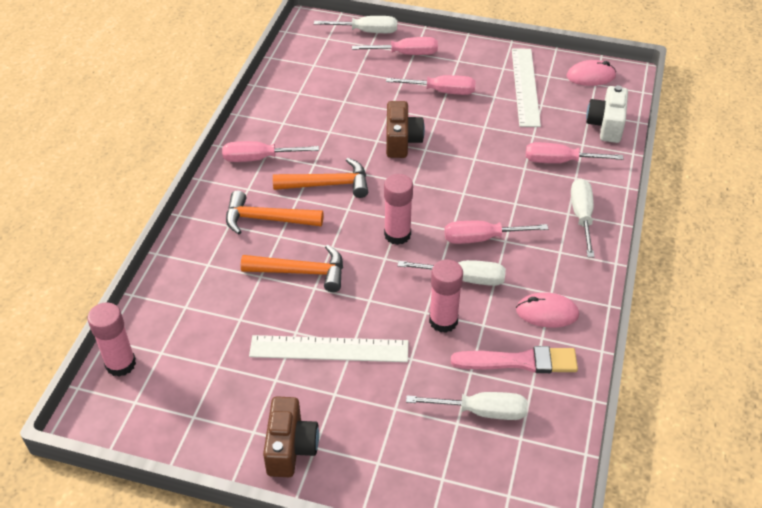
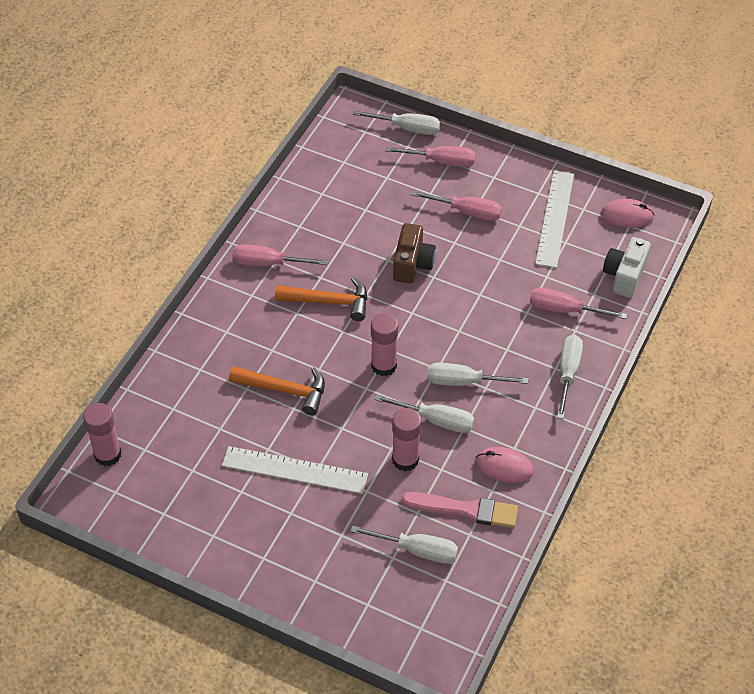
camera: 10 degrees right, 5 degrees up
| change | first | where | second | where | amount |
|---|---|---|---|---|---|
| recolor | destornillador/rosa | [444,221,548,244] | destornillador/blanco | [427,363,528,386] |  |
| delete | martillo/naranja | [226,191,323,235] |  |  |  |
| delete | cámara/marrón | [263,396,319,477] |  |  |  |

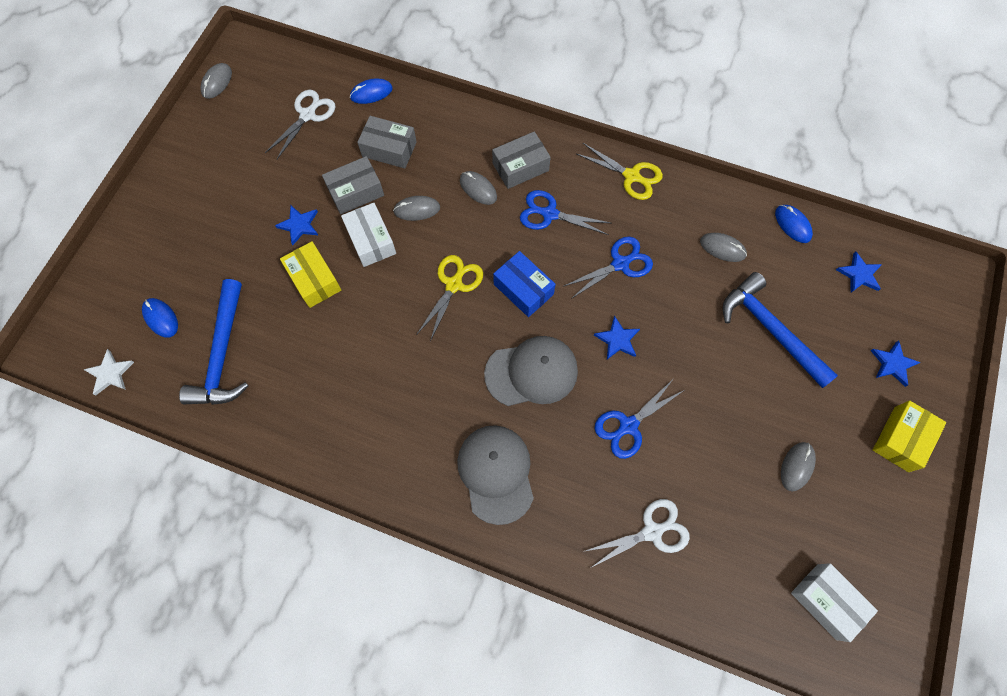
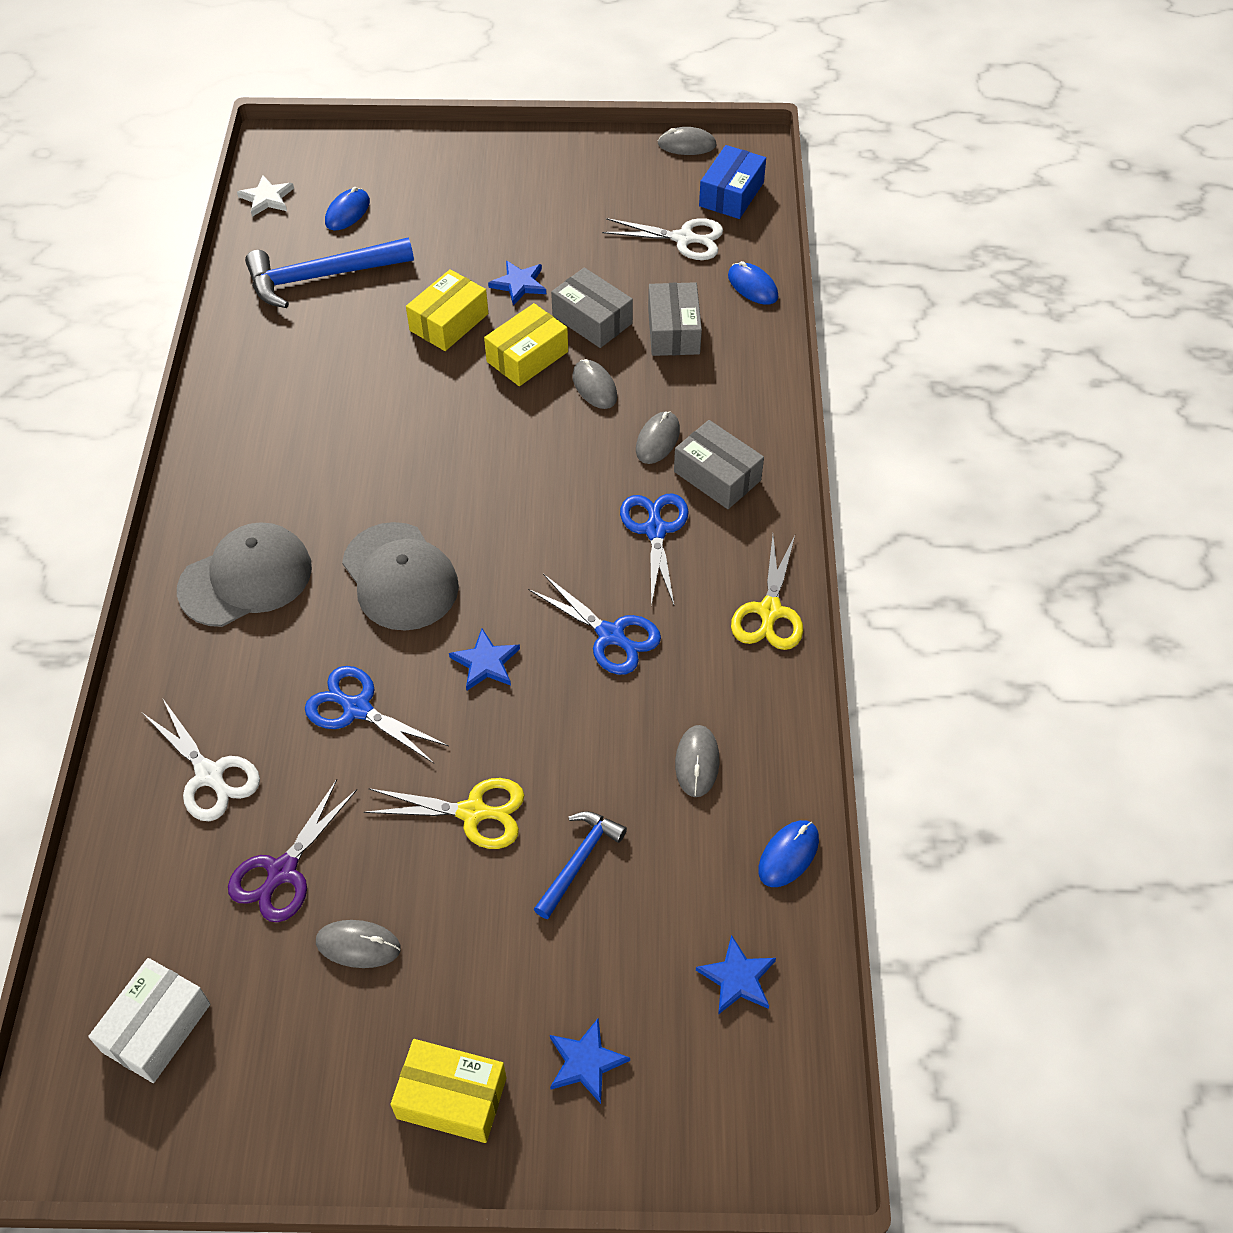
camera: 70 degrees right, 15 degrees down
| change | first | where | second | where | amount |
|---|---|---|---|---|---|
| insert |  |  | tijeras/morado | [228,779,357,922] |  |
| move | tijeras/amarillo | [416,255,483,342] |  | [364,778,524,849] |  |
| recolor | caja/blanco | [341,203,396,267] | caja/amarillo | [484,303,568,386] |  |
| resize | martillo/azul | [723,272,838,388] |  | [534,811,627,919] | x0.57 |
| move | caja/azul | [493,251,556,317] |  | [699,145,766,219] |  |

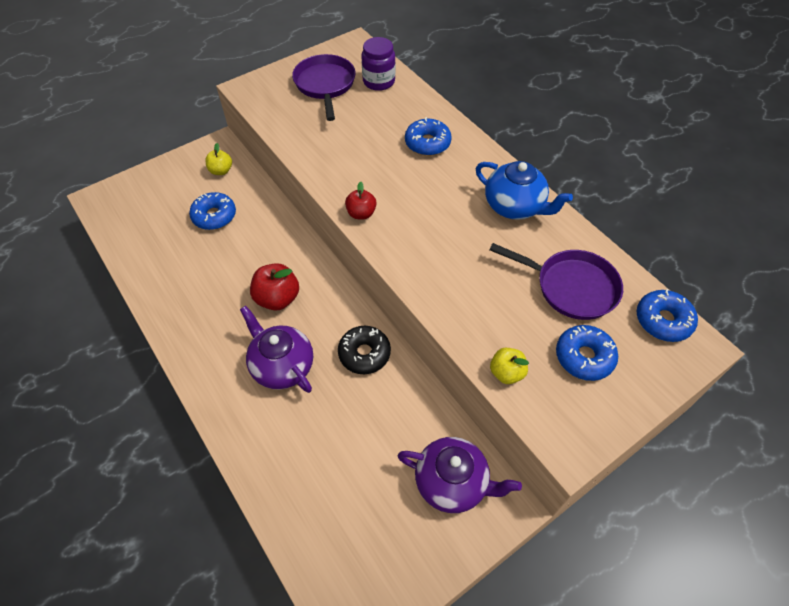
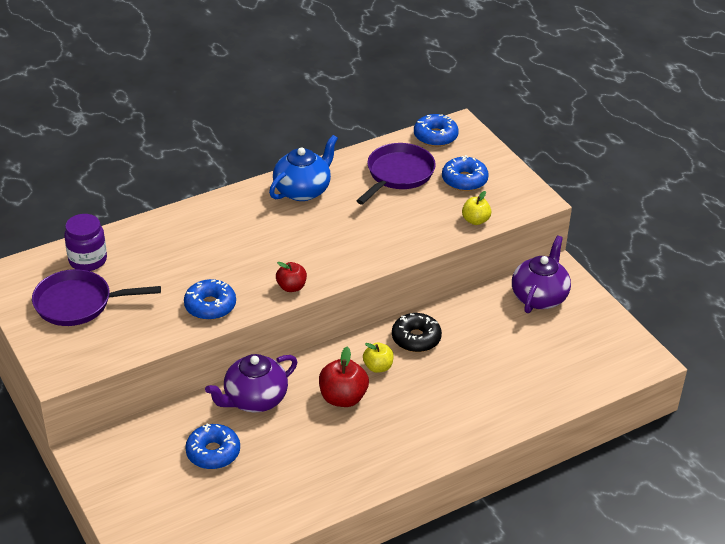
camera: 85 degrees left, 15 degrees down
| change | first | where | second | where | amount |
|---|---|---|---|---|---|
| move | rosquilla/azul | [405,117,452,156] |  | [184,279,236,320] |  |
| move | tetera/morado | [240,306,313,393] |  | [205,354,297,412] |  |
| move | manzana/amarillo | [205,143,232,175] |  | [363,343,394,373] |  |

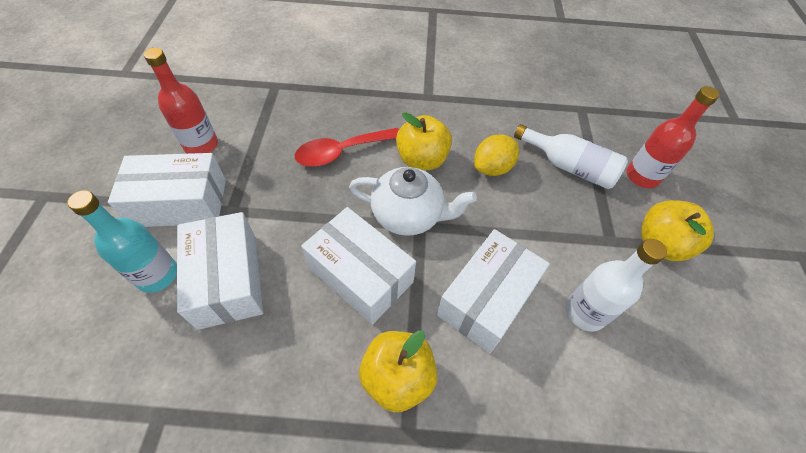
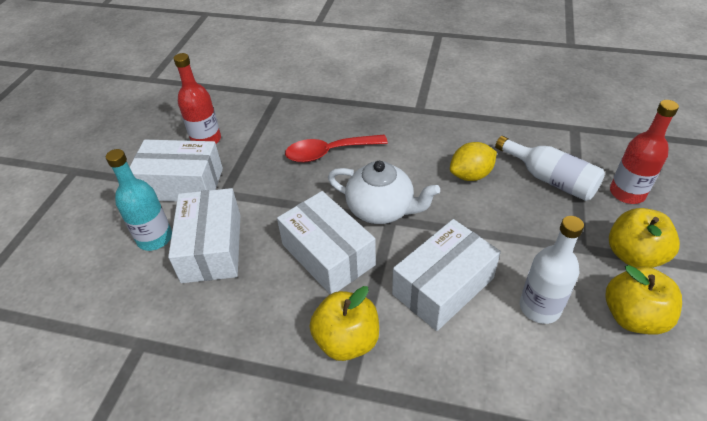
camera: 15 degrees right, 10 degrees down
| change | first | where | second | where | amount |
|---|---|---|---|---|---|
| move | manzana/amarillo | [396,112,452,170] |  | [606,265,682,335] |  |

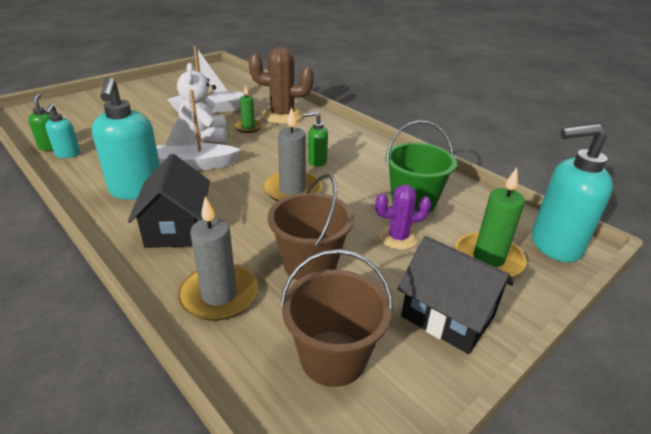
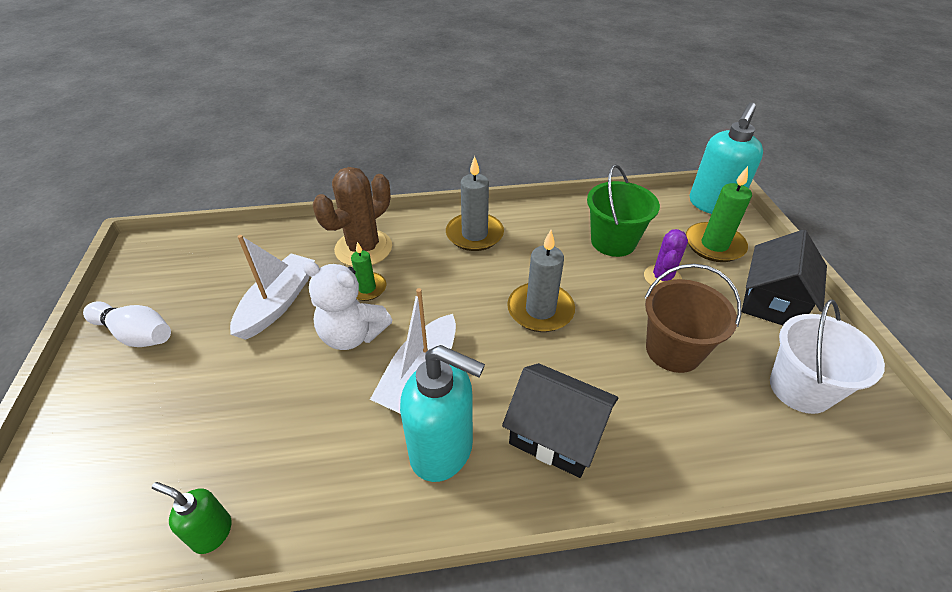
camera: 55 degrees left, 10 degrees up
| change | first | where | second | where | amount |
|---|---|---|---|---|---|
| insert |  |  | bolo/blanco | [83,301,171,347] |  |
| move | vela/gris | [178,196,258,321] |  | [446,156,504,251] |  |
| rotate | casa/negro | [398,236,514,354] |  | [741,230,827,325] | 45 degrees counterclockwise |
| recolor | balde/marrón | [280,249,393,387] | balde/blanco | [770,299,885,414] |  |
| delete | dispensador de jabón/turquesa | [45,104,80,158] |  |  |  |
| delete | dispensador de jabón/verde | [304,111,328,167] |  |  |  |

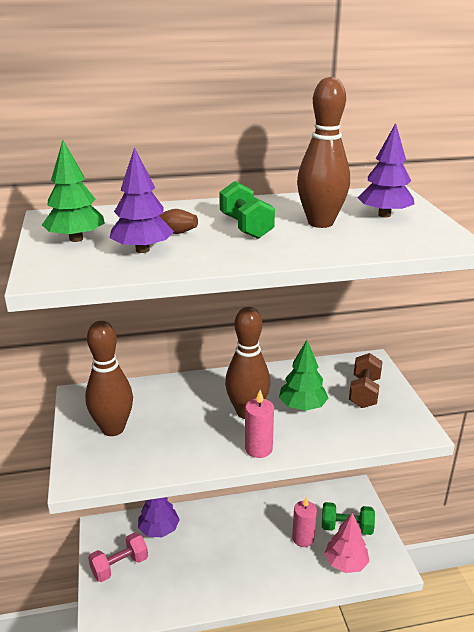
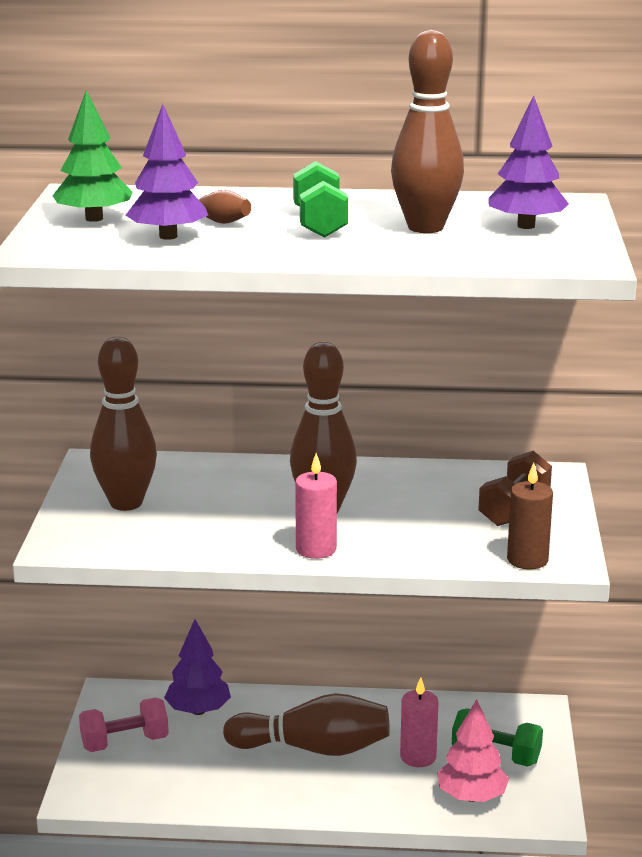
camera: 15 degrees right, 5 degrees down
| change | first | where | second | where | amount |
|---|---|---|---|---|---|
| insert |  |  | bolo/marrón | [223,693,390,756] |  |
| insert |  |  | vela/marrón | [507,463,553,569] |  |
| delete | árbol/verde | [279,340,328,411] |  |  |  |

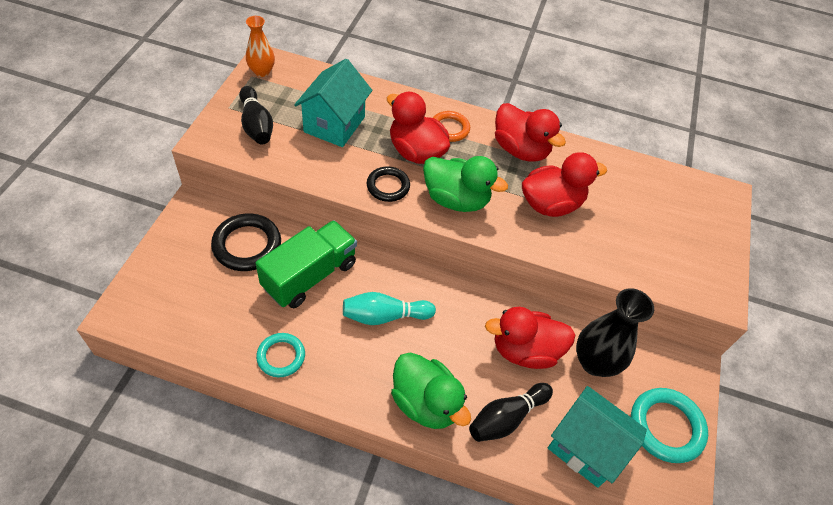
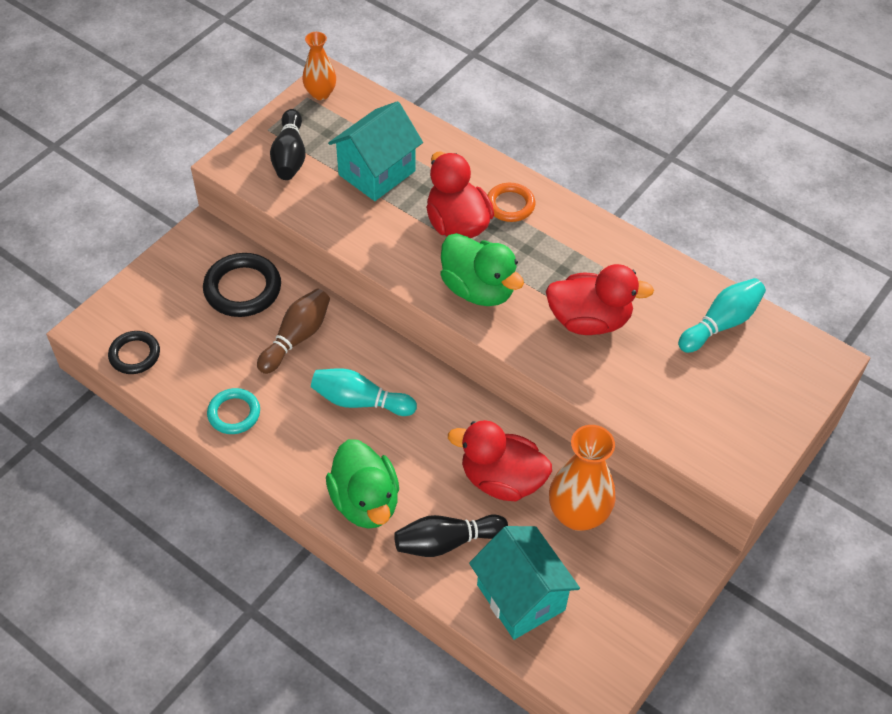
camera: 25 degrees right, 0 degrees up
| change | first | where | second | where | amount |
|---|---|---|---|---|---|
| move | anillo/negro | [367,167,410,202] |  | [108,331,160,374] |  |
| replace | camión/verde | [255,220,357,308] | bolo/marrón | [257,289,330,374] |  |
| recolor | florero/negro | [576,288,654,377] | florero/naranja | [549,425,616,531] |  |
| insert |  |  | bolo/turquesa | [678,278,766,353] |  |
| delete | pato/rojo | [495,103,566,162] |  |  |  |
| delete | anillo/turquesa | [631,388,708,463] |  |  |  |

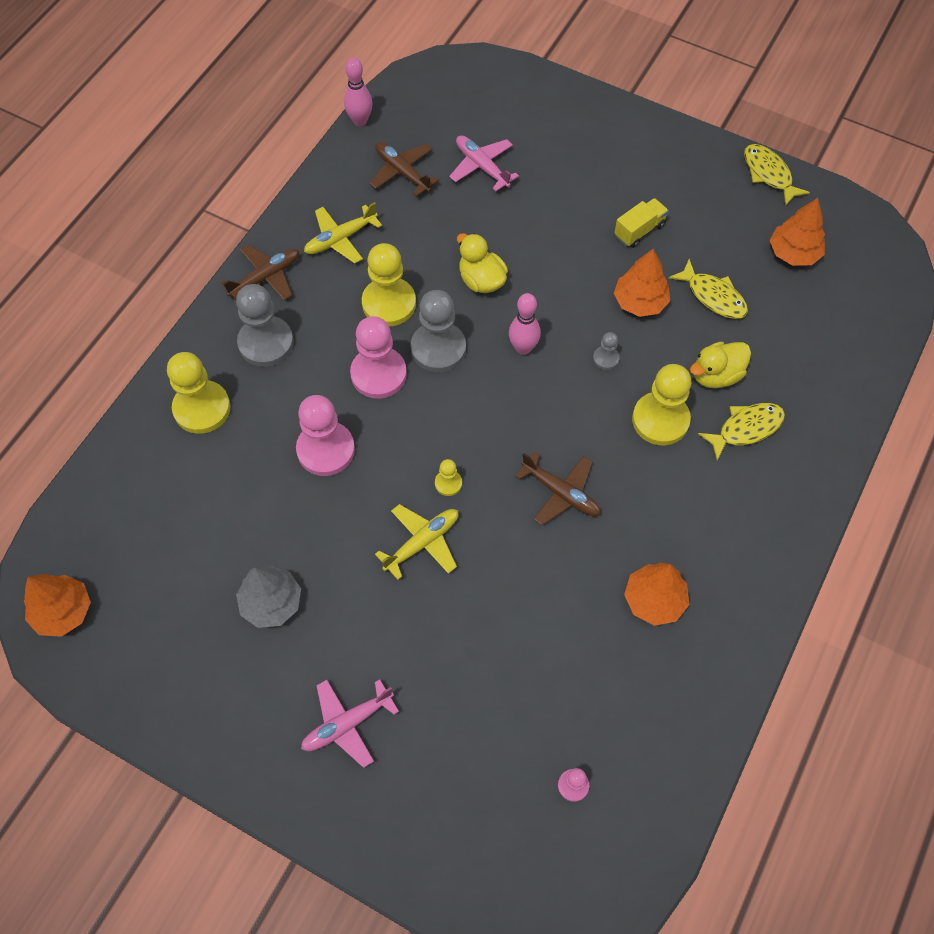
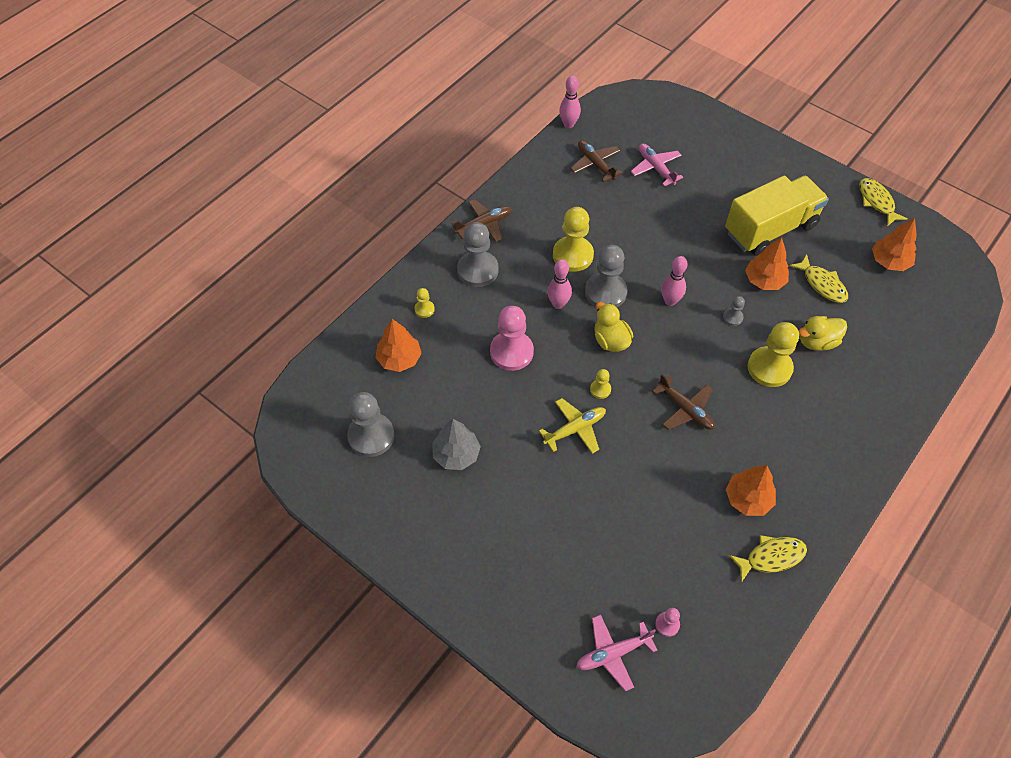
camera: 10 degrees right, 5 degrees down
| change | first | where | second | where | amount |
|---|---|---|---|---|---|
| insert |  |  | peón/gris | [347,392,394,457] |  |
| move | árbol/naranja | [24,574,91,637] |  | [375,319,422,372] |  |
| resize | peón/amarillo | [167,352,231,434] |  | [415,288,435,318] | x0.47 |
| replace | peón/rosa | [350,316,407,399] | bolo/rosa | [547,259,572,309] |  |
| move | avión/rosa | [301,679,399,768] |  | [576,615,657,691] |  |
| move | pato/amarillo | [457,233,508,293] |  | [594,302,633,352] |  |
| resize | camión/amarillo | [614,198,669,248] |  | [725,176,829,256] | x2.30 |
| move | pez/amarillo | [698,403,785,460] |  | [728,535,807,583] |  |
| delete | avión/amarillo | [304,202,382,264] |  |  |  |

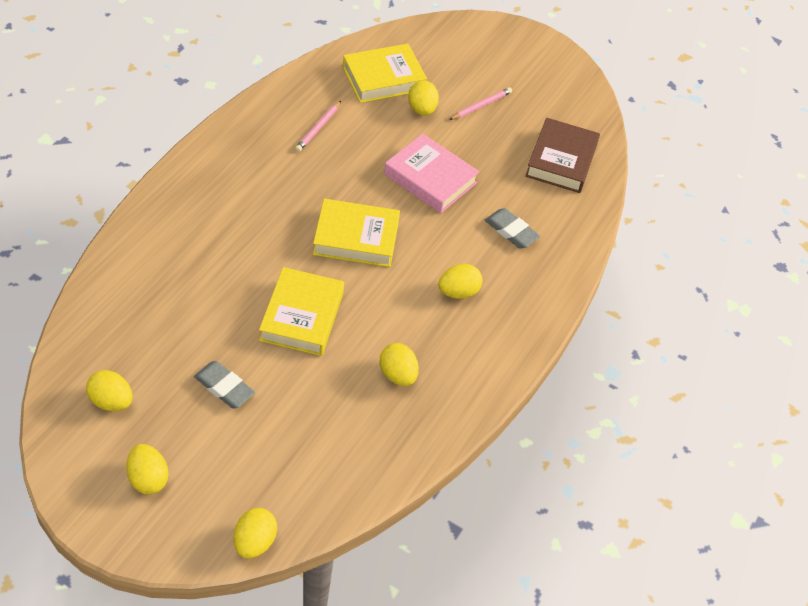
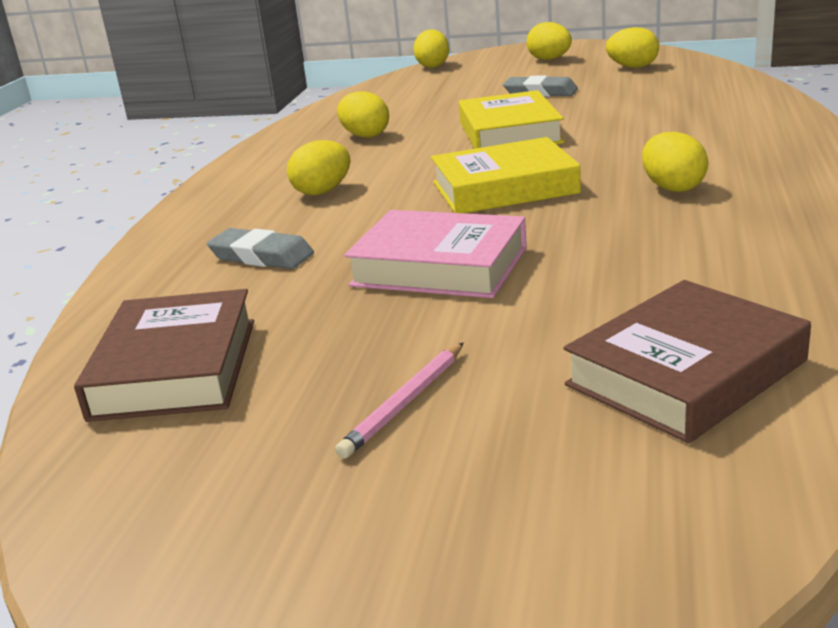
camera: 170 degrees right, 25 degrees down
| change | first | where | second | where | amount |
|---|---|---|---|---|---|
| recolor | libro/amarillo | [343,44,427,103] | libro/marrón | [563,280,811,443] |  |
| move | huevo/amarillo | [408,80,439,116] |  | [642,132,708,192] |  |
| delete | lápiz/rosa | [295,101,341,152] |  |  |  |

